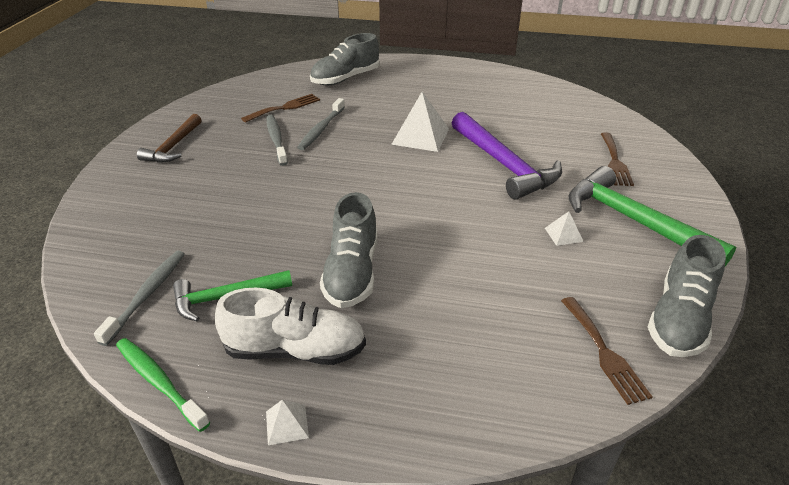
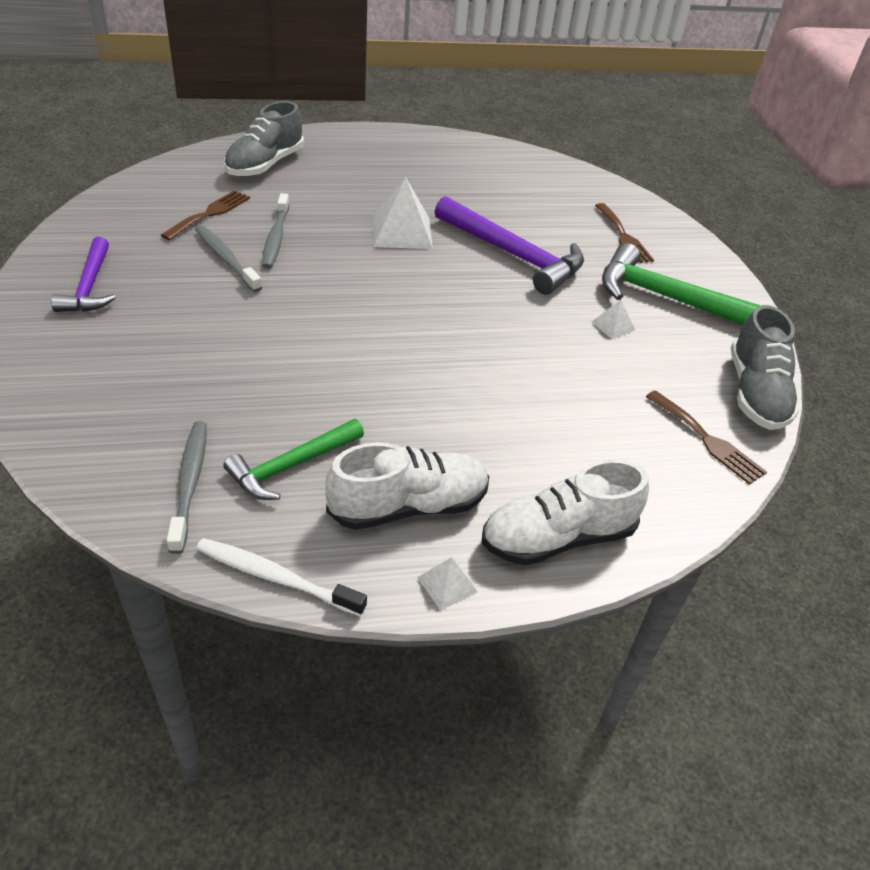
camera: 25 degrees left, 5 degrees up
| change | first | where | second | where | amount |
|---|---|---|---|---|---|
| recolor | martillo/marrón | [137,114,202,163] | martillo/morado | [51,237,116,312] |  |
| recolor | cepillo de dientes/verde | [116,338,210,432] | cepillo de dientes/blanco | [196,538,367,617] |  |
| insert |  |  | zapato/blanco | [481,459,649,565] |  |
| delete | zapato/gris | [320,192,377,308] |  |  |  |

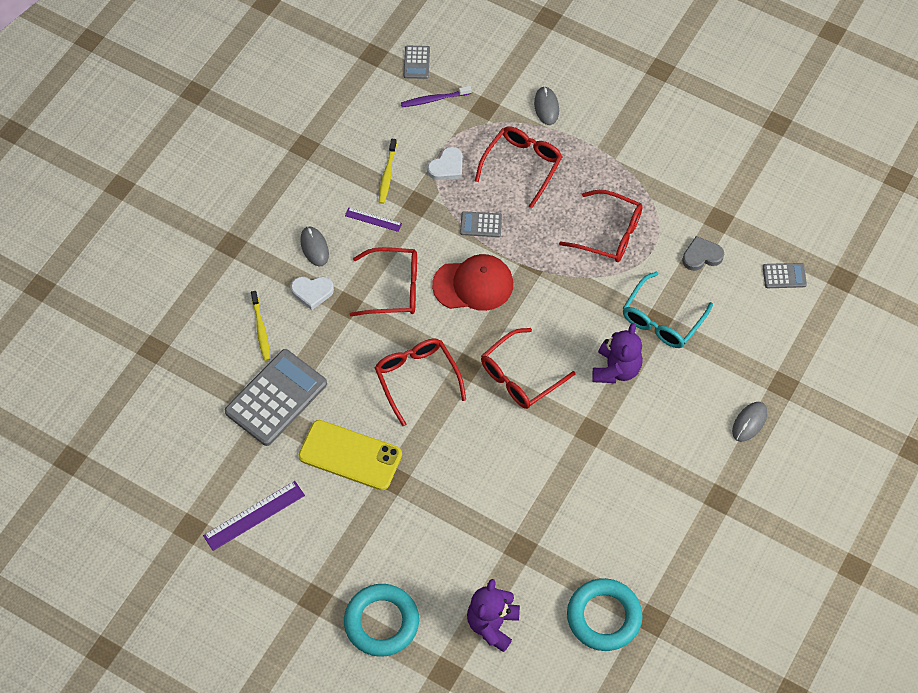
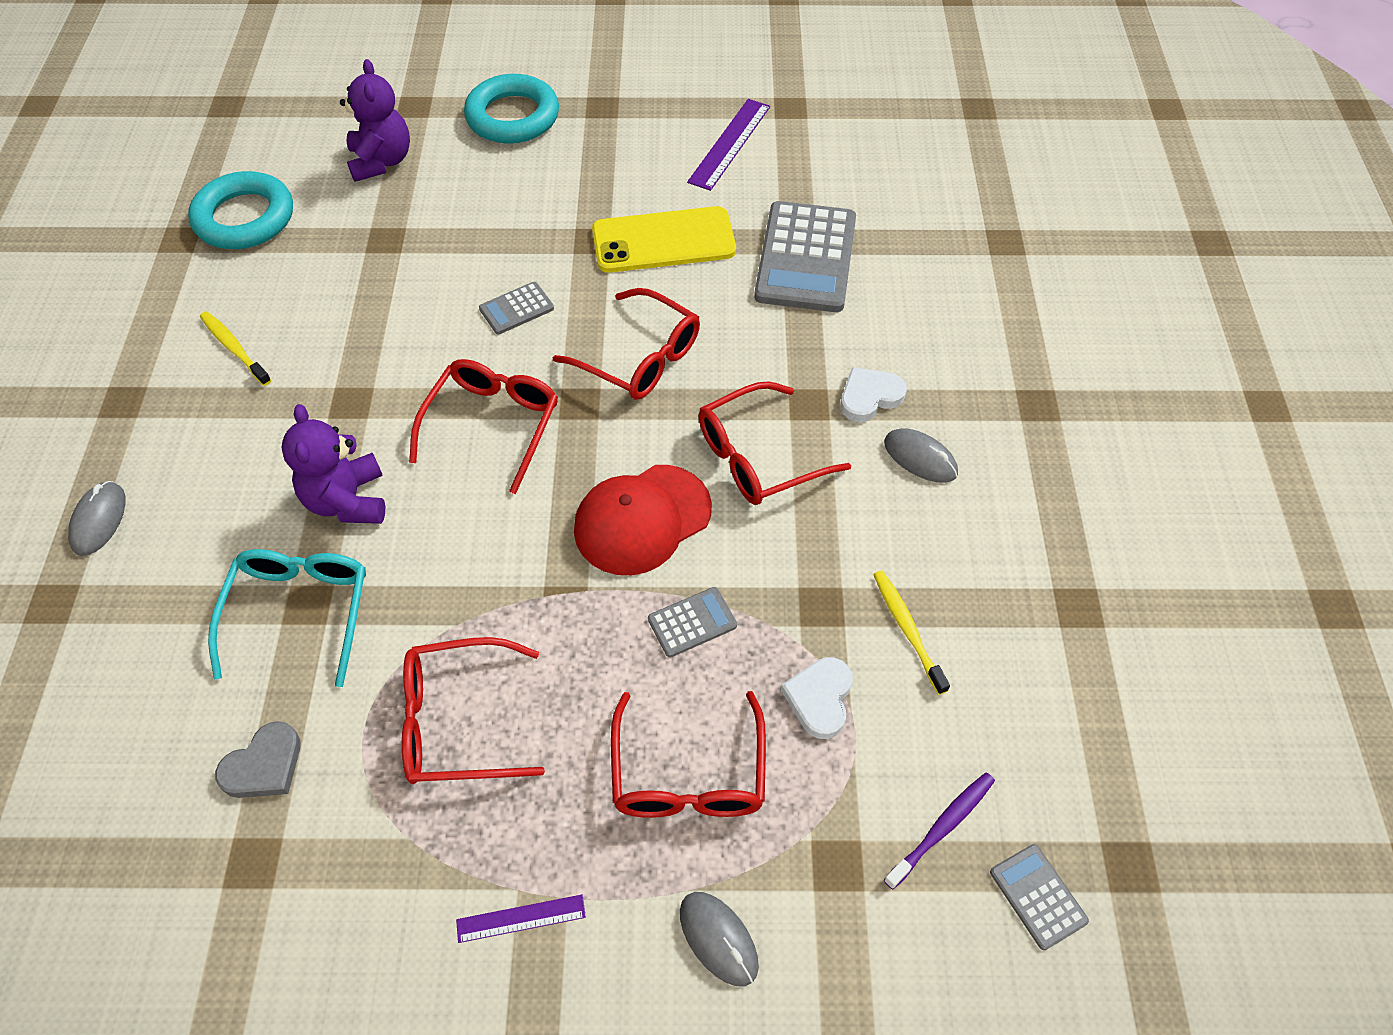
camera: 150 degrees right, 5 degrees down
| change | first | where | second | where | amount |
|---|---|---|---|---|---|
| move | cepillo de dientes/amarillo | [251,291,270,361] |  | [200,311,271,386] |  |
| move | regla/morado | [345,208,402,232] |  | [456,895,586,943] |  |
| move | calculadora/gris | [763,263,807,288] |  | [479,282,554,334] |  |

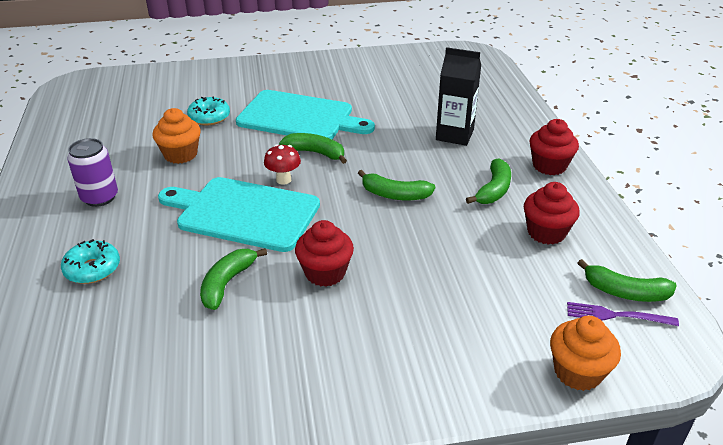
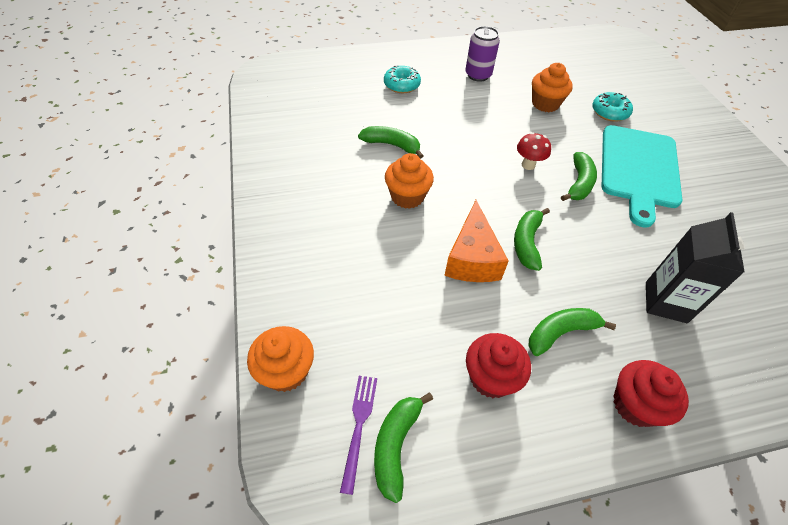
camera: 85 degrees right, 15 degrees up
| change | first | where | second | where | amount |
|---|---|---|---|---|---|
| recolor | magdalena/rojo | [295,220,354,287] | magdalena/naranja | [385,153,434,209] |  |
| insert |  |  | queso/naranja | [444,200,509,282] |  |
| rotate | plátano/verde | [466,158,511,204] |  | [529,308,616,356] | 135 degrees clockwise |
| delete | tabla de cortar/turquesa | [158,177,320,252] |  |  |  |

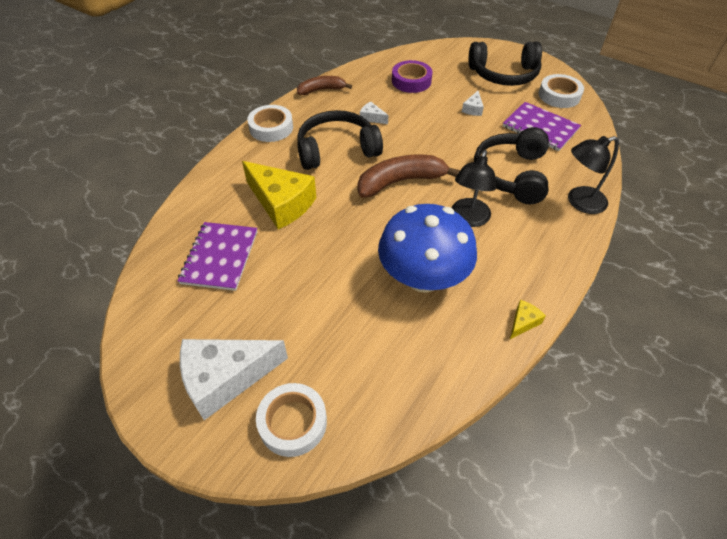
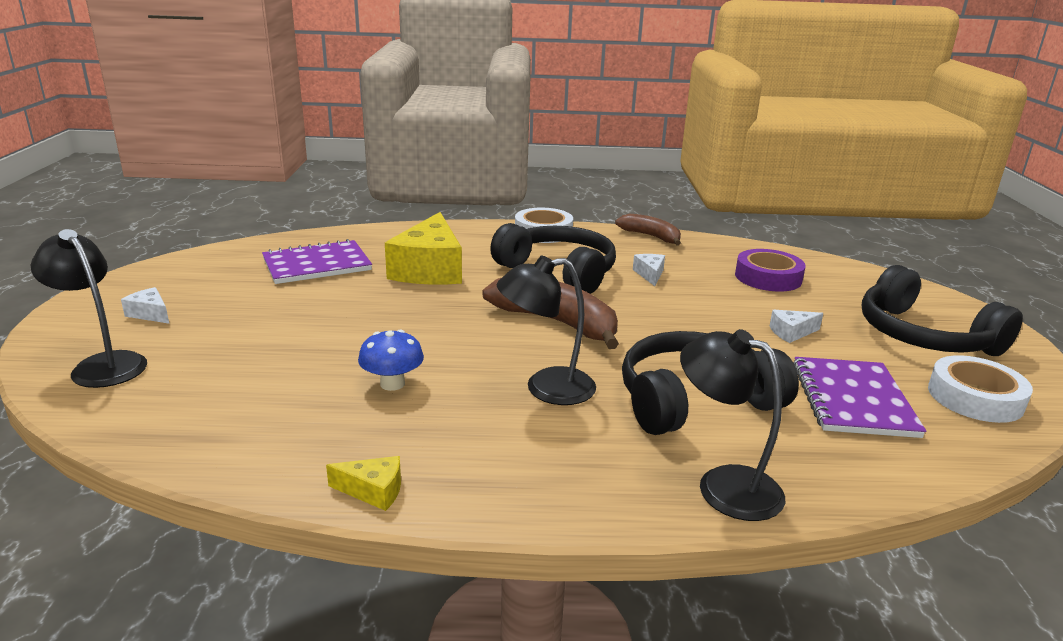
camera: 55 degrees right, 25 degrees down
| change | first | where | second | where | amount |
|---|---|---|---|---|---|
| replace | cinta adhesiva/blanco | [256,383,327,457] | lámpara/negro | [31,229,147,388] |  |
| resize | queso/blanco | [180,339,288,420] |  | [121,287,169,324] | x0.43 |
| resize | seta/azul | [378,204,477,293] |  | [358,330,424,391] | x0.44 |

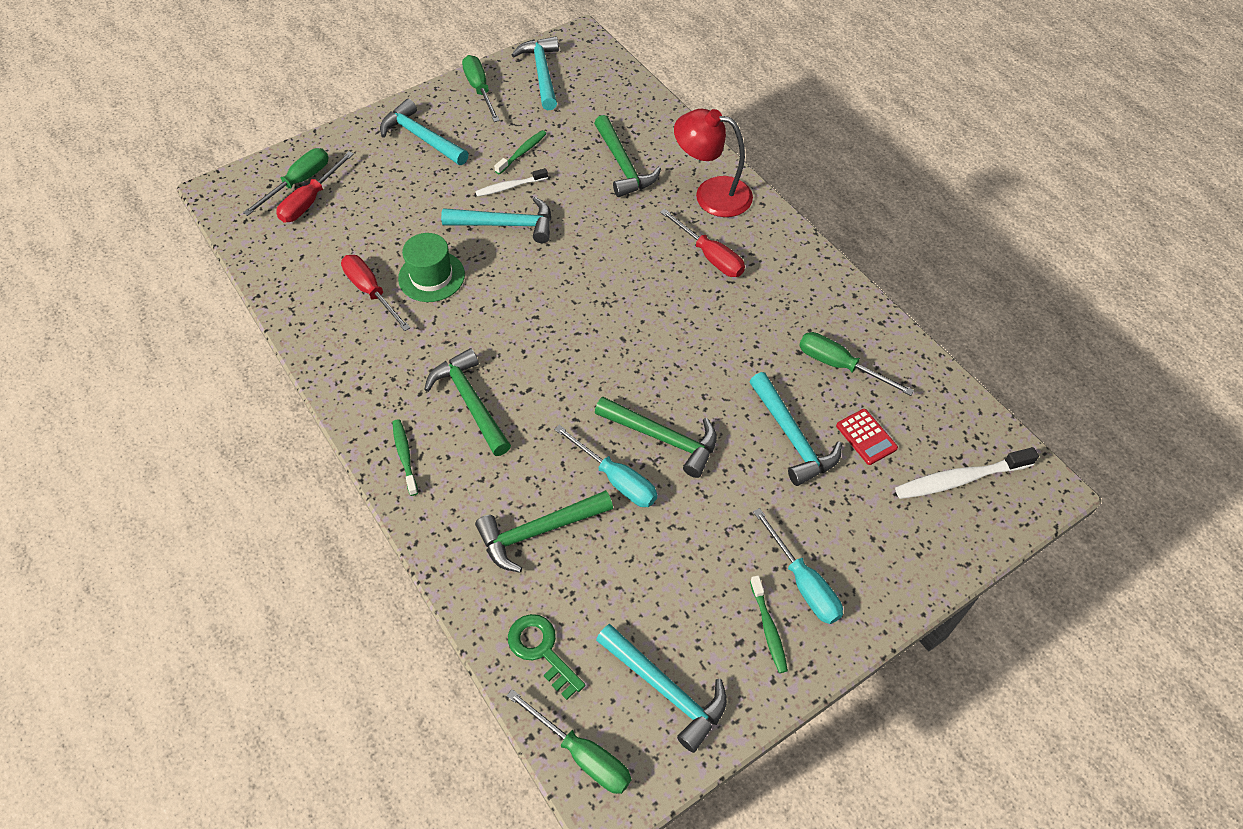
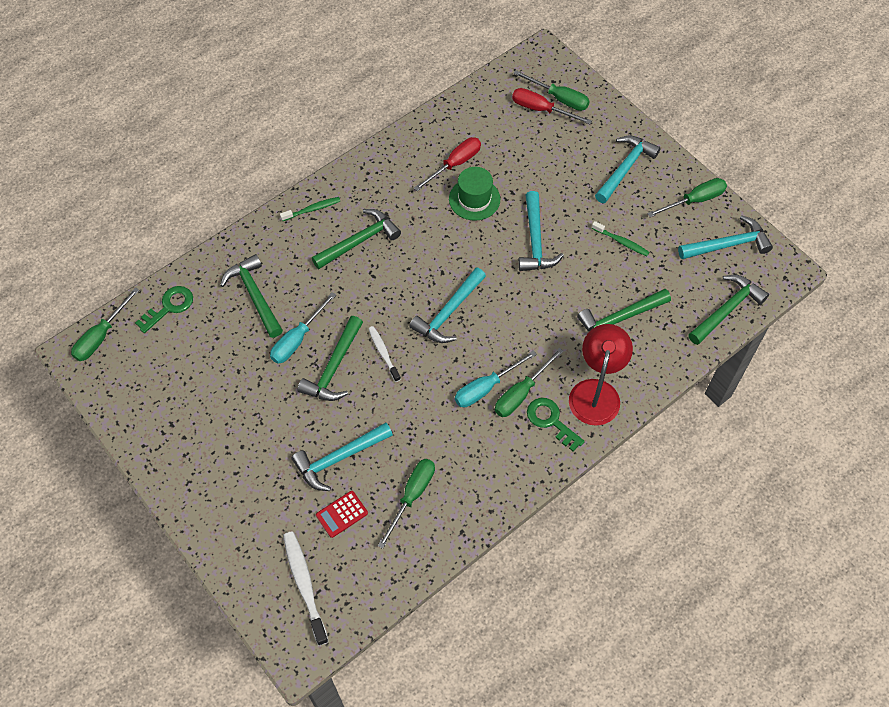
camera: 85 degrees right, 5 degrees up
| change | first | where | second | where | amount |
|---|---|---|---|---|---|
| move | cepillo de dientes/blanco | [475,168,548,197] |  | [368,326,401,382] |  |
| move | martillo/turquesa | [596,624,727,753] |  | [409,268,486,343] |  |
| move | destornillador/turquesa | [753,508,843,624] |  | [455,350,537,407] |  |
| recolor | destornillador/rojo | [660,209,745,277] | destornillador/verde | [495,348,563,417] |  |
| insert |  |  | llave/verde | [527,398,585,451] |  |
| insert |  |  | martillo/verde | [688,275,769,345] |  |
| delete | cepillo de dientes/verde | [750,575,788,673] |  |  |  |

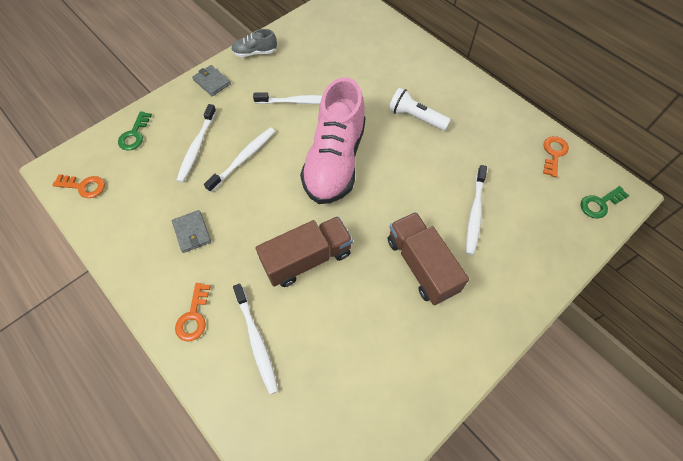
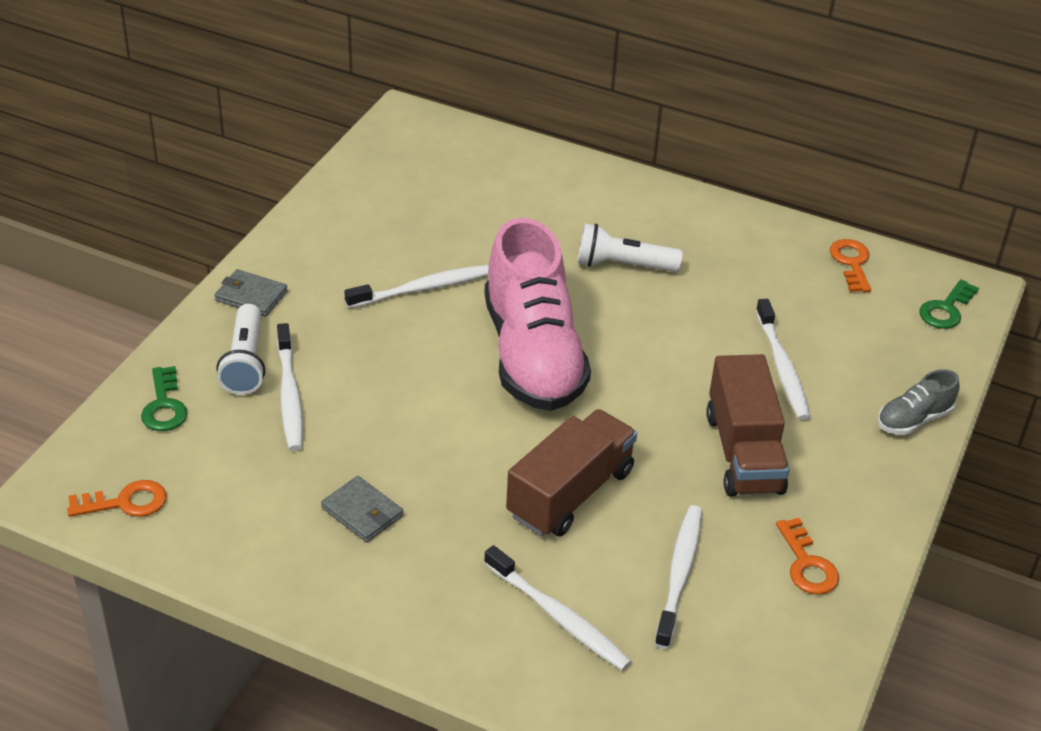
camera: 25 degrees left, 20 degrees down
| change | first | where | second | where | amount |
|---|---|---|---|---|---|
| insert |  |  | lámpara de mano/blanco | [216,304,265,395] |  |
| move | cepillo de dientes/blanco | [204,127,275,192] |  | [655,505,702,649] |  |
| rotate | camión/marrón | [388,212,469,305] |  | [706,354,790,497] | 135 degrees counterclockwise |
| move | llave/naranja | [175,283,211,342] |  | [776,518,839,595] |  |
| move | zapato/gris | [231,29,277,57] |  | [877,369,960,435] |  |

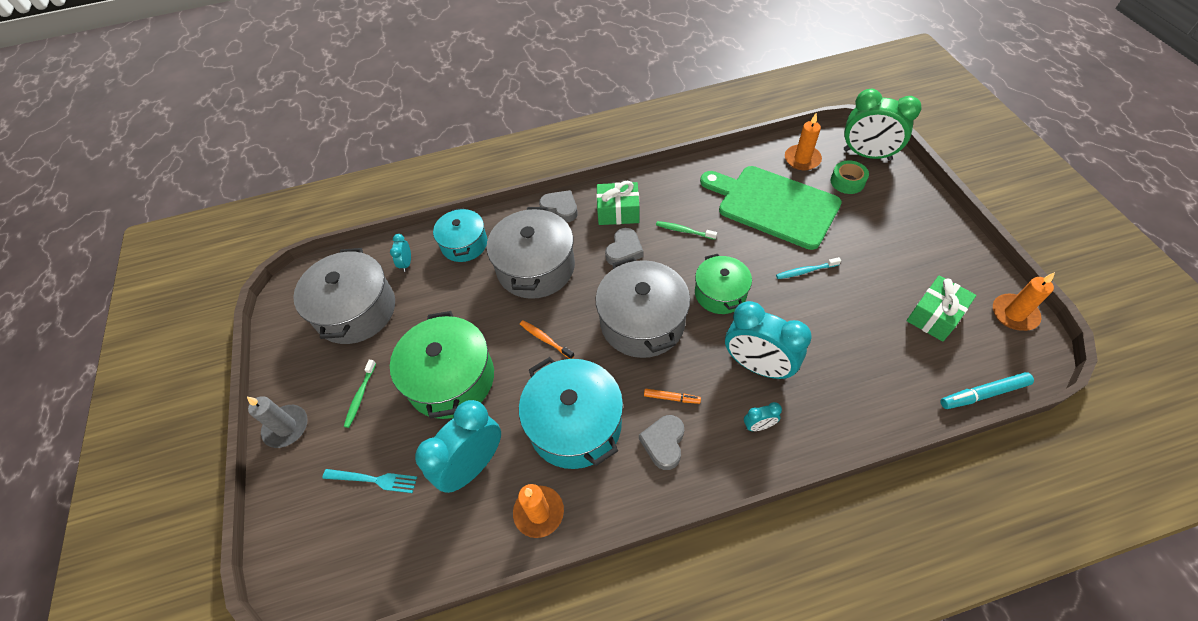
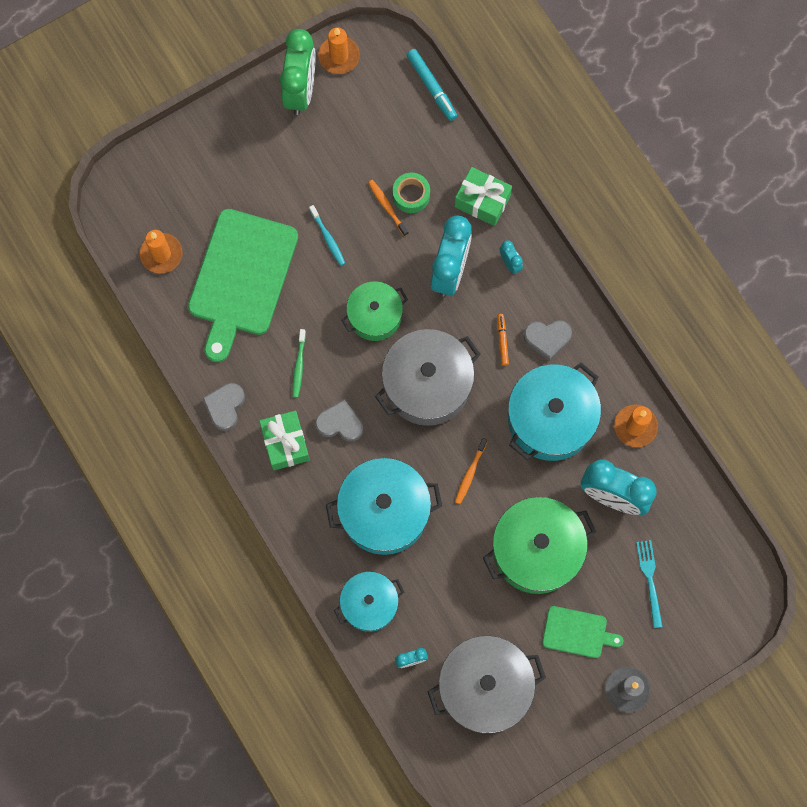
camera: 110 degrees left, 20 degrees up
| change | first | where | second | where | amount |
|---|---|---|---|---|---|
| move | corazón/gris | [539,190,578,222] |  | [203,383,245,431] |  |
| move | despertador/verde | [844,89,921,161] |  | [280,29,316,115] |  |
| recolor | olla/gris | [486,207,575,299] | olla/turquesa | [326,458,442,555] |  |
| insert |  |  | cepillo de dientes/naranja | [368,180,409,236] |  |
| move | cinta adhesiva/verde | [831,160,869,194] |  | [393,173,430,213] |  |
| move | regalo/verde | [906,276,976,342] |  | [454,167,512,226] |  |
| replace | cepillo de dientes/verde | [344,360,376,428] | tabla de cortar/verde | [542,606,623,658] |  |

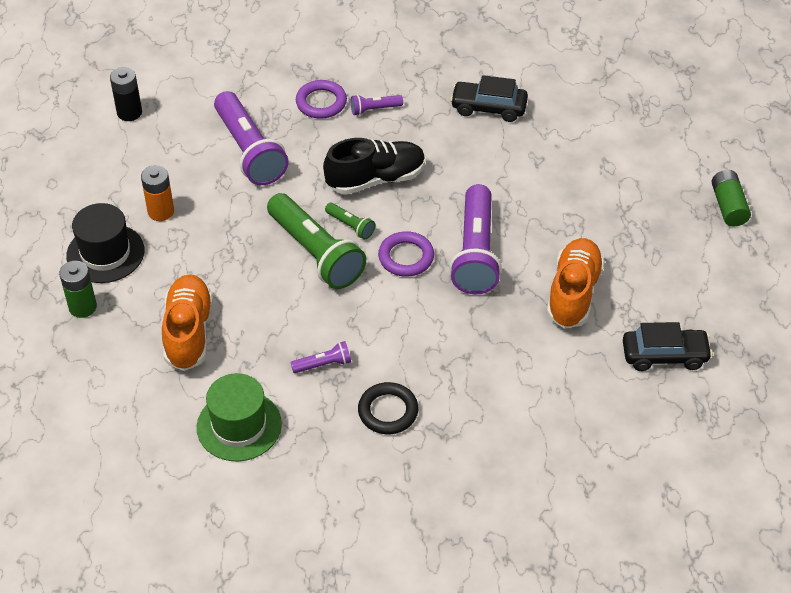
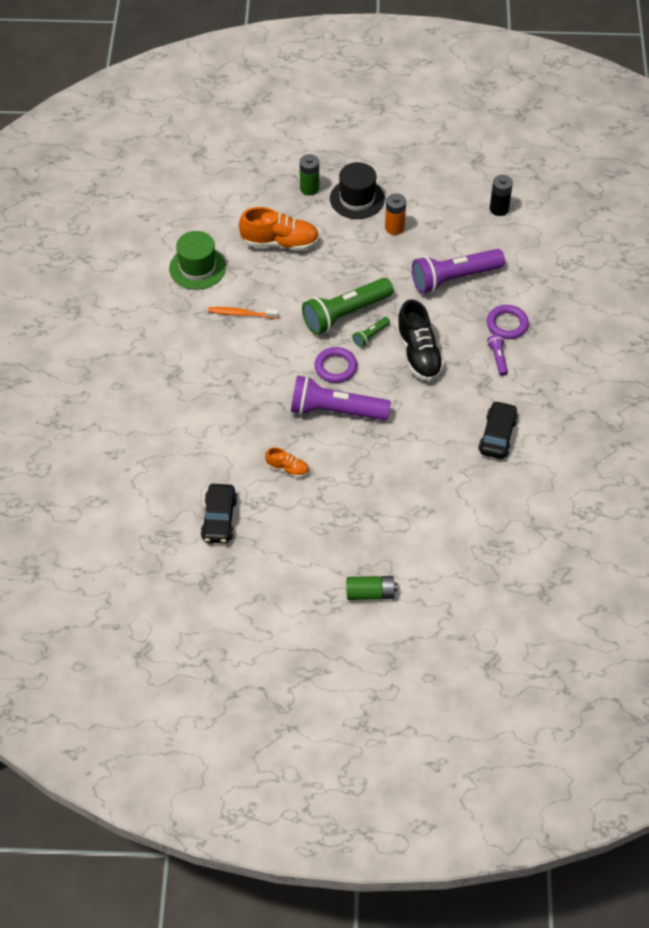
camera: 95 degrees right, 5 degrees up
| change | first | where | second | where | amount |
|---|---|---|---|---|---|
| replace | lámpara de mano/morado | [290,341,351,373] | cepillo de dientes/naranja | [208,307,279,319] |  |
| resize | zapato/naranja | [547,238,605,329] |  | [265,447,309,478] | x0.52 |
| delete | anillo/negro | [358,382,418,434] |  |  |  |

